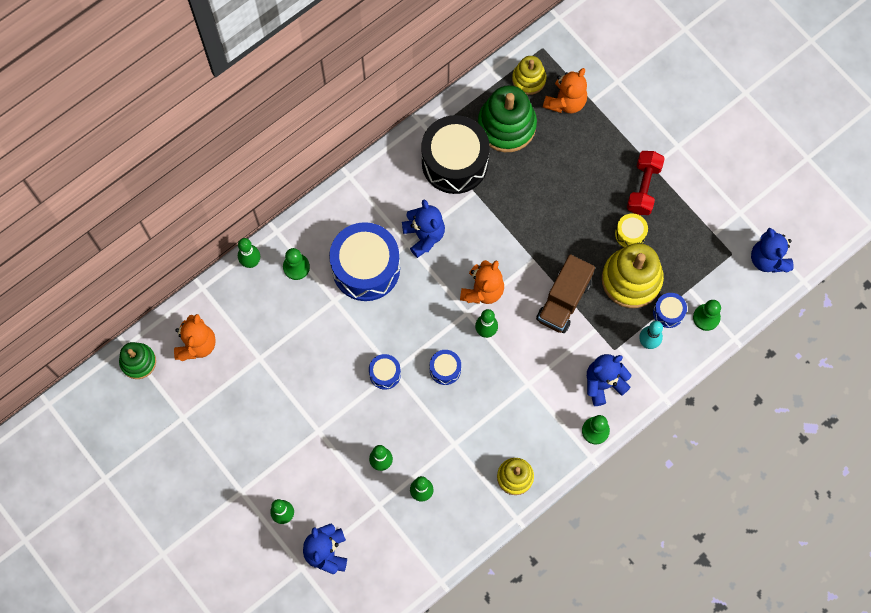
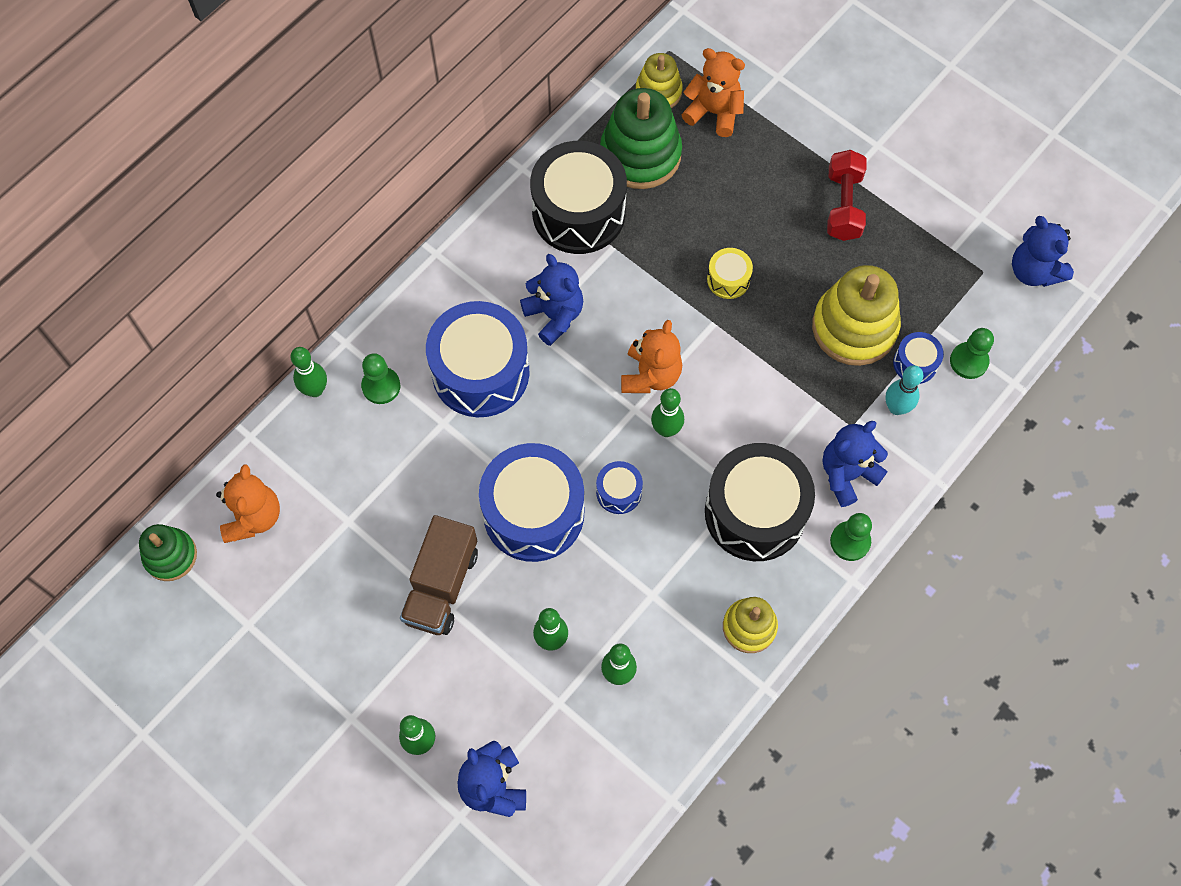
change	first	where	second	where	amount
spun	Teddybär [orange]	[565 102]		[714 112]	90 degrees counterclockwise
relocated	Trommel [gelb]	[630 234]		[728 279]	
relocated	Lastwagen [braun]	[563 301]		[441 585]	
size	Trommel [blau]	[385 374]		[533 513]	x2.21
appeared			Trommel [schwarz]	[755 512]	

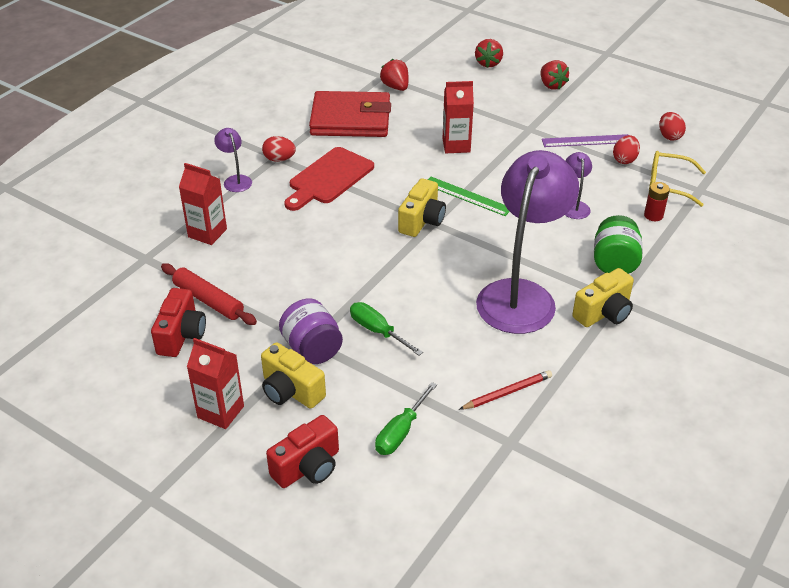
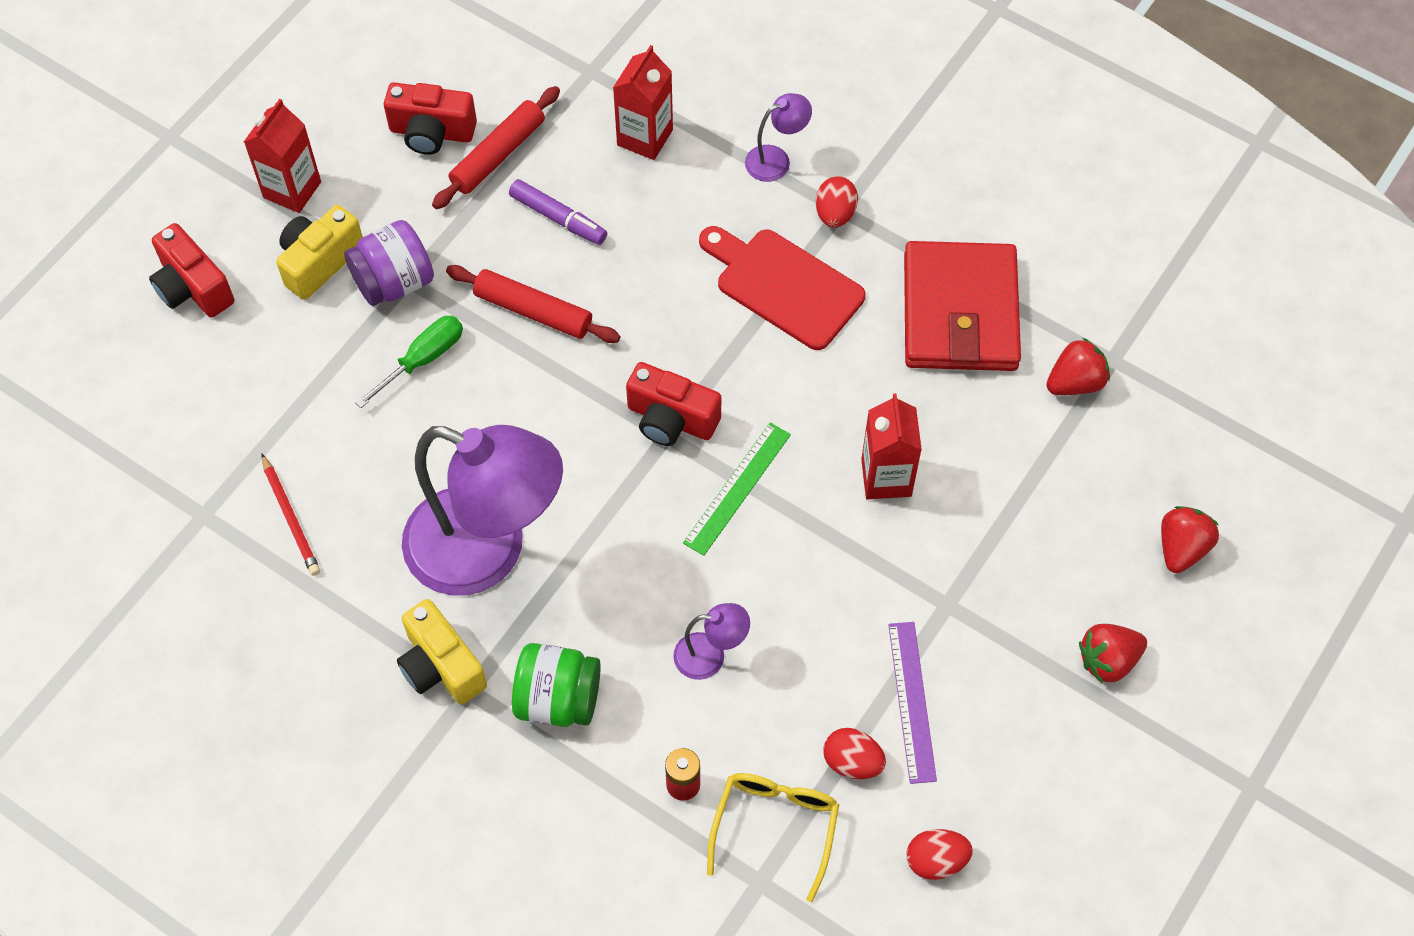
change	first	where	second	where	amount
spun	Erdbeere [rot]	[488 63]		[1181 548]	105 degrees clockwise
colour	Kamera [gelb]	[422 221]	Kamera [rot]	[671 419]	
missing	Schraubenzieher [grün]	[401 431]			
appeared			Filzstift [lila]	[558 218]	
appeared			Nudelholz [rot]	[533 311]	

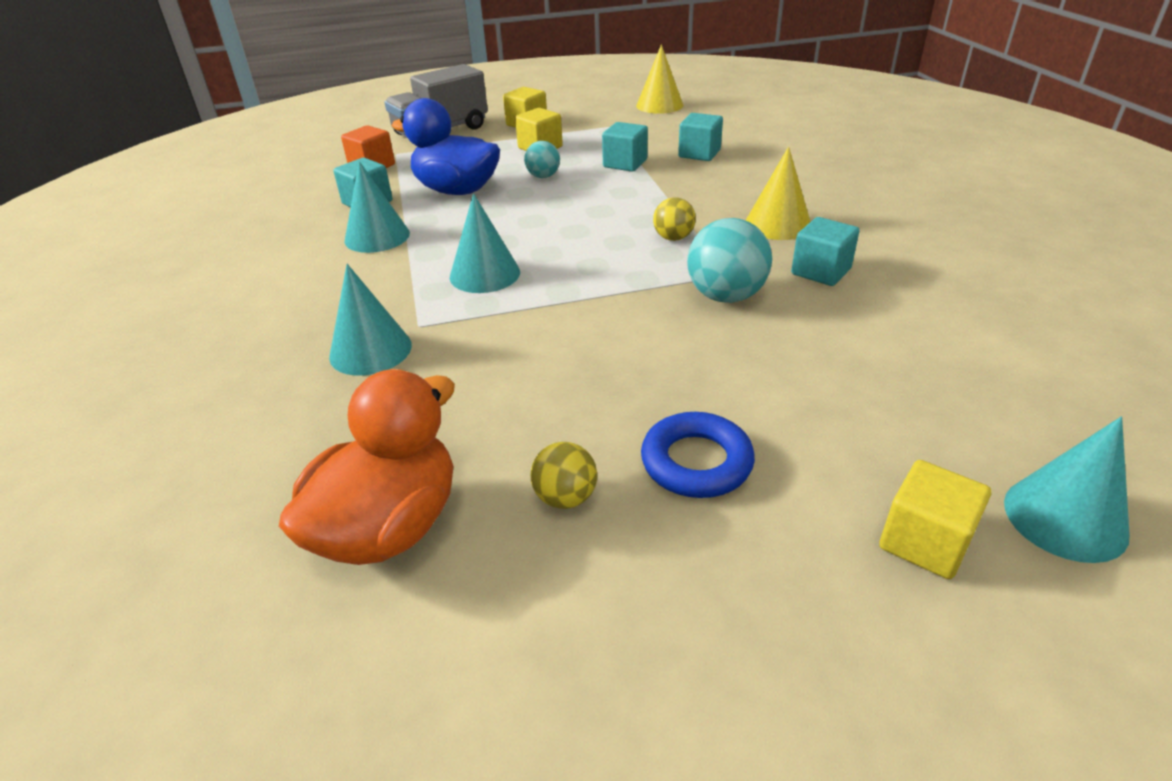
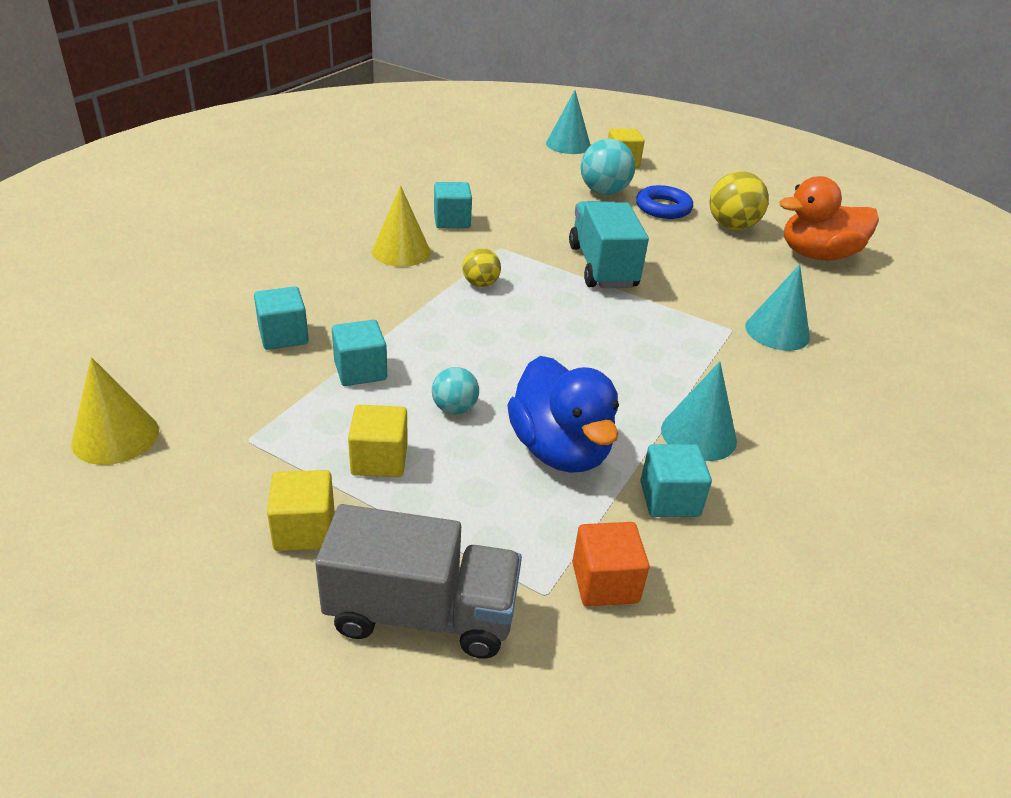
change	first	where	second	where	amount
missing	Kegel [türkis]	[485 274]			
relocated	Ball [türkis]	[725 296]		[604 192]	
size	Ball [gelb]	[565 497]		[732 226]	x1.71
appeared			Lastwagen [türkis]	[602 266]	

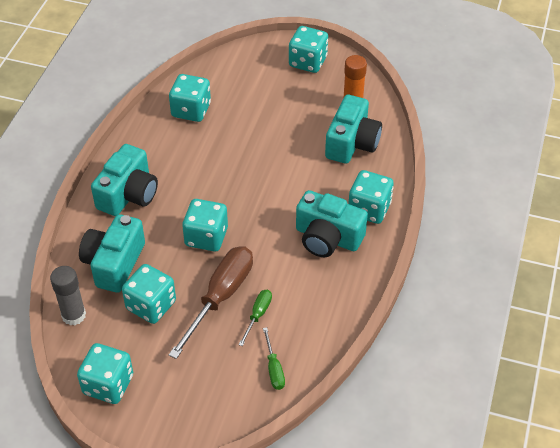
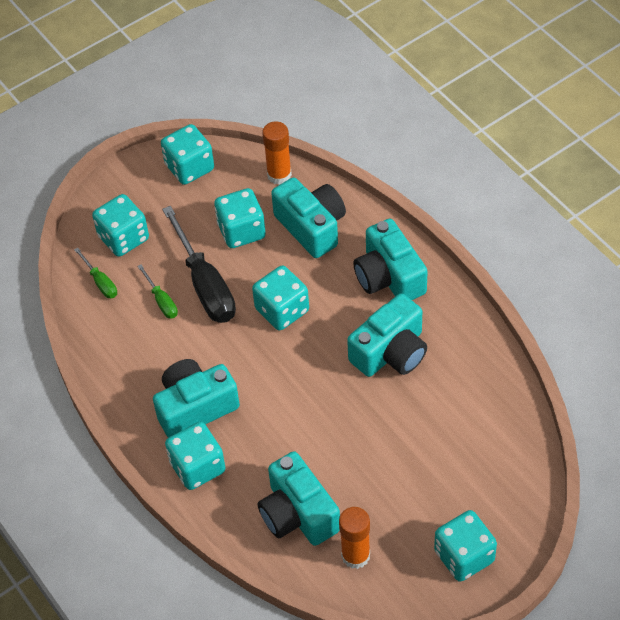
change	first	where	second	where	amount
relocated	Spielwürfel [türkis]	[191 110]		[123 238]	
colour	Schraubenzieher [braun]	[220 297]	Schraubenzieher [schwarz]	[205 284]	
colour	Klebestift [grau]	[73 315]	Klebestift [orange]	[279 175]	
spun	Schraubenzieher [grün]	[274 368]		[100 282]	150 degrees counterclockwise
appeared			Kamera [türkis]	[390 352]	

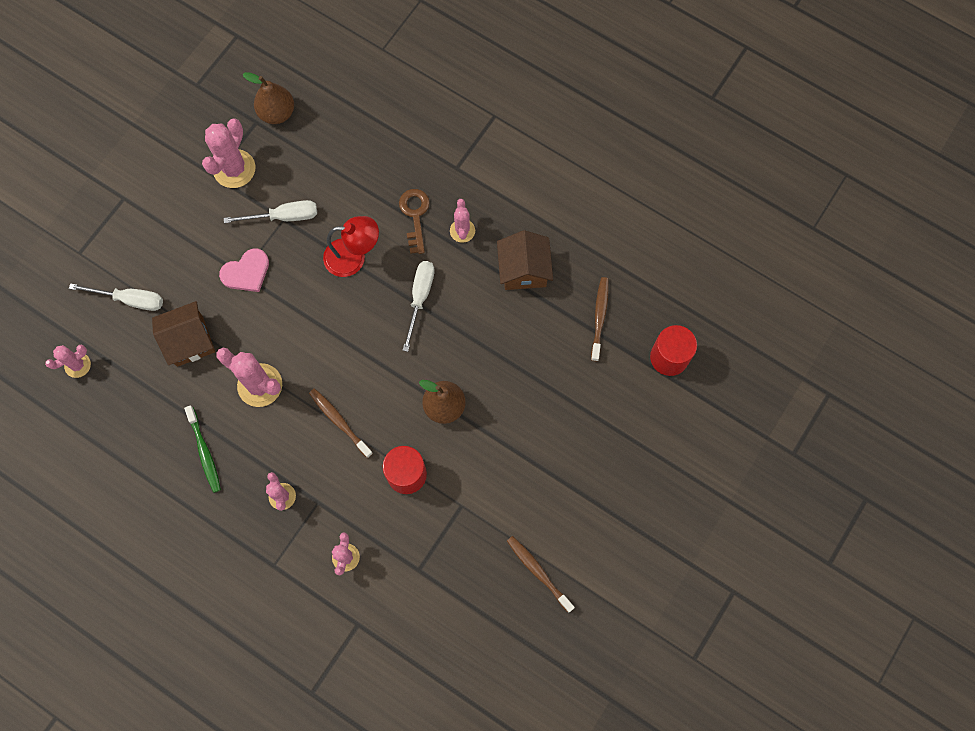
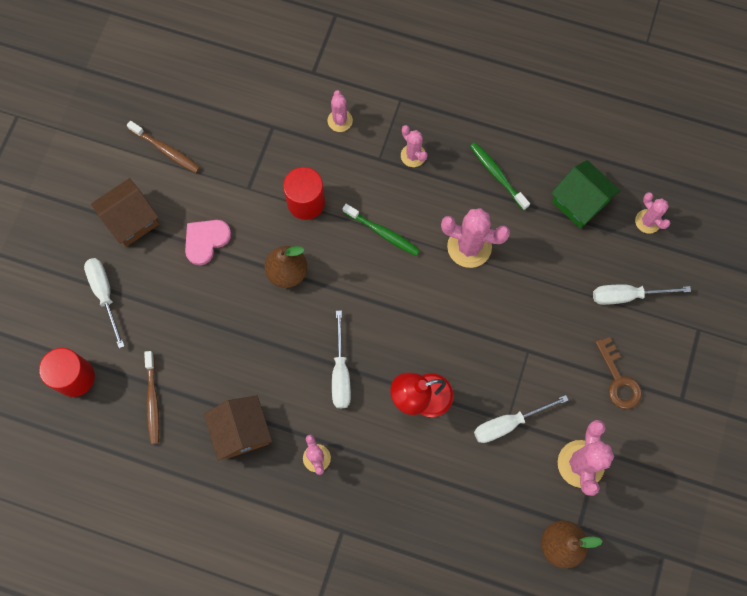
change	first	where	second	where	amount
relocated	Schlüssel [braun]	[415 215]		[618 380]	
relocated	Herz [rosa]	[246 272]		[206 241]	
relocated	Haus [braun]	[189 341]		[131 220]	
spun	Kaktus [rosa]	[77 365]		[647 221]	75 degrees counterclockwise
colour	Zahnbürste [braun]	[339 422]	Zahnbürste [grün]	[383 232]	
appeared			Haus [grün]	[580 202]	
appeared			Schraubenzieher [weiß]	[105 294]	

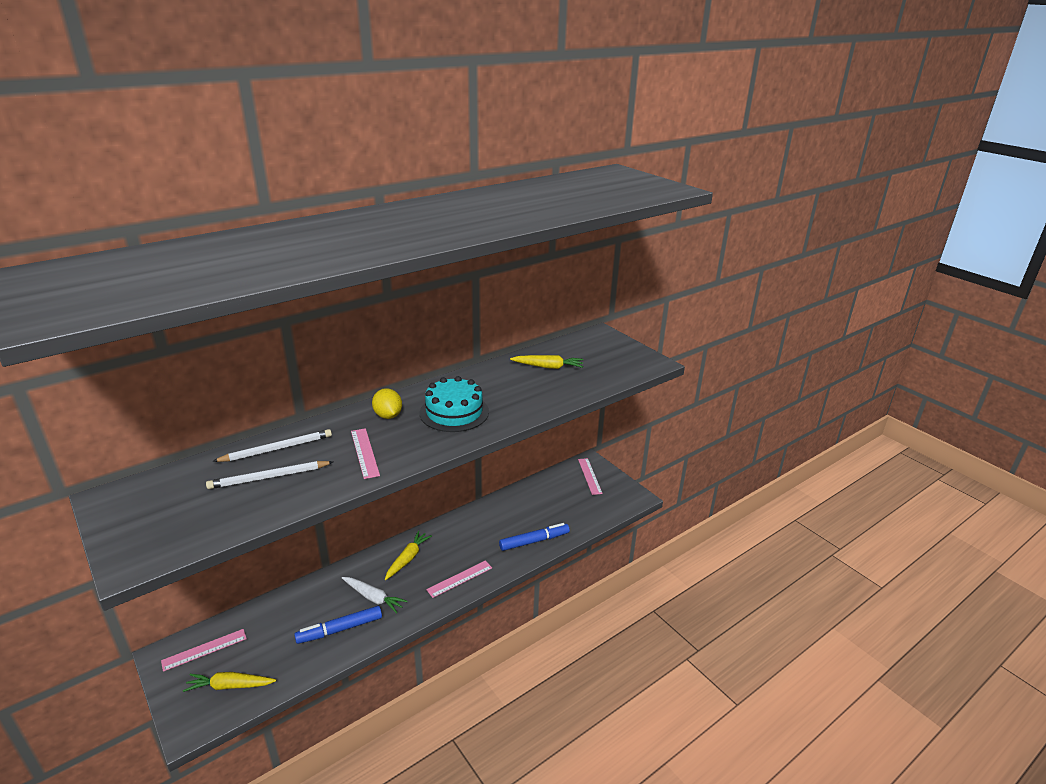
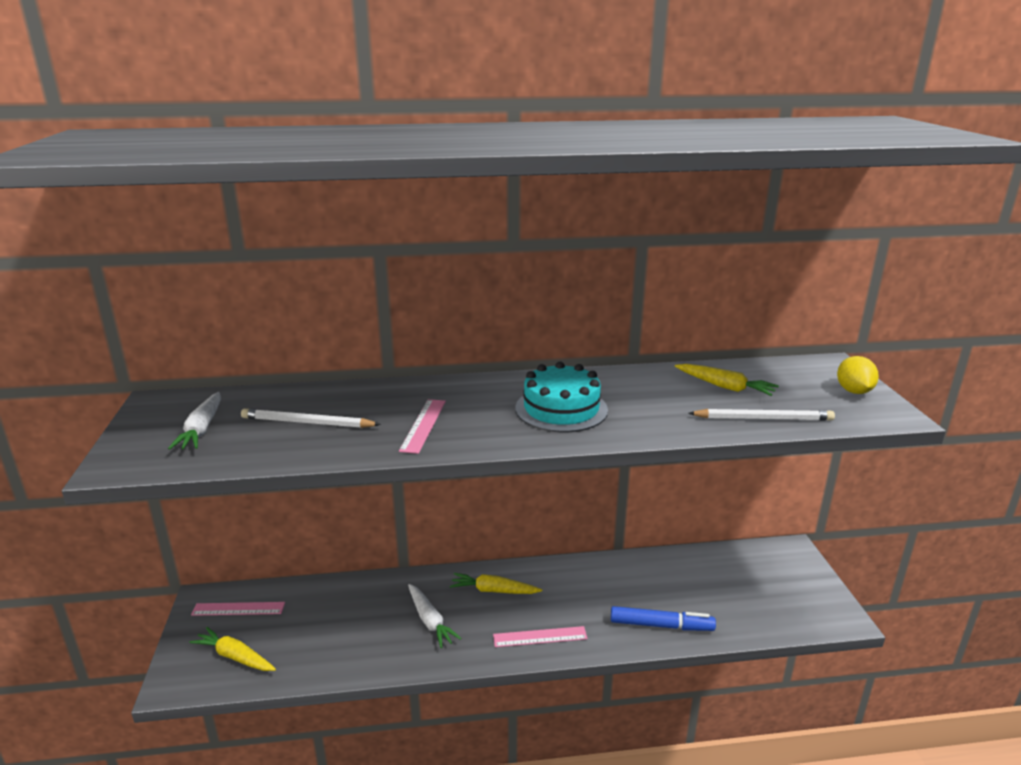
change	first	where	second	where	amount
relocated	Zitrone [gelb]	[388 416]		[853 391]	
relocated	Bleistift [weiß]	[277 448]		[763 418]	
missing	Lineal [rosa]	[590 476]			
spun	Karotte [gelb]	[408 559]		[494 590]	135 degrees counterclockwise
missing	Filzstift [blau]	[340 629]			
appeared			Karotte [weiß]	[201 429]	

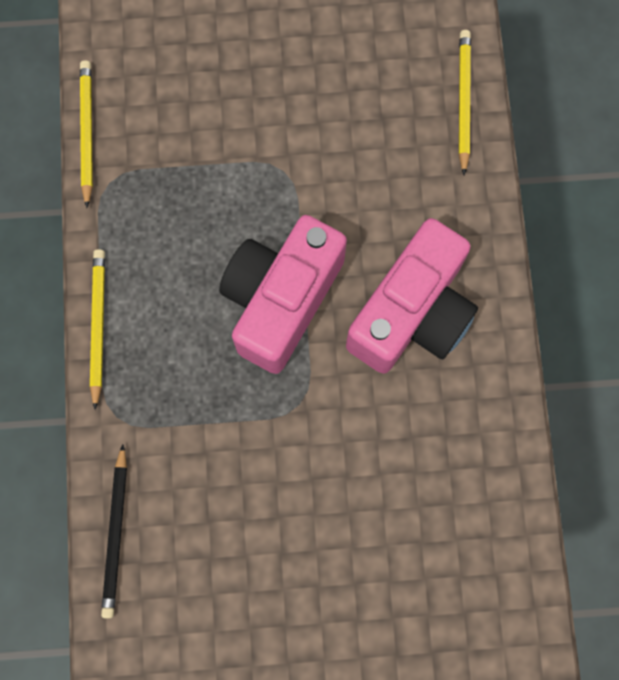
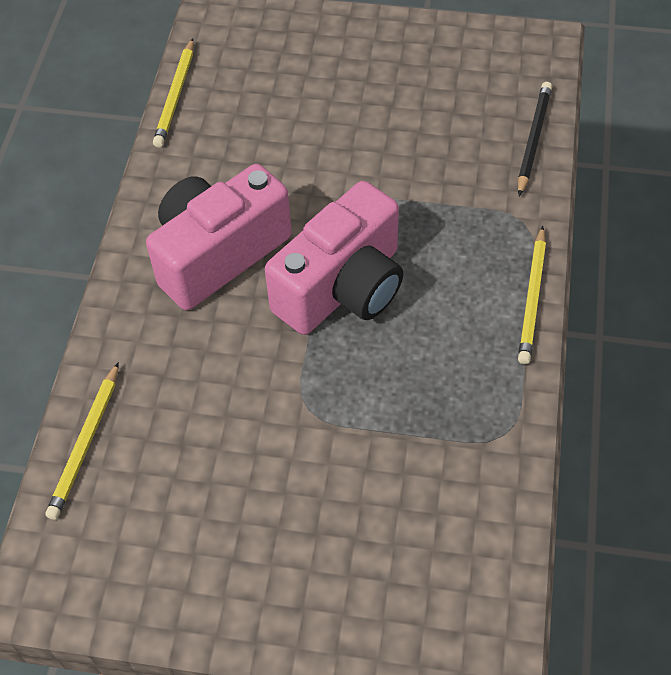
change	first	where	second	where	amount
relocated	Bleistift [gelb]	[87 133]		[175 96]	

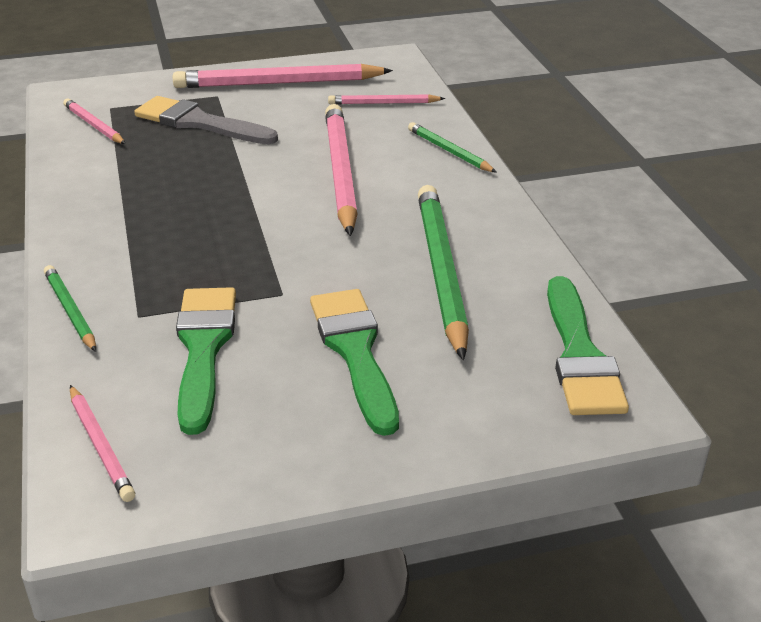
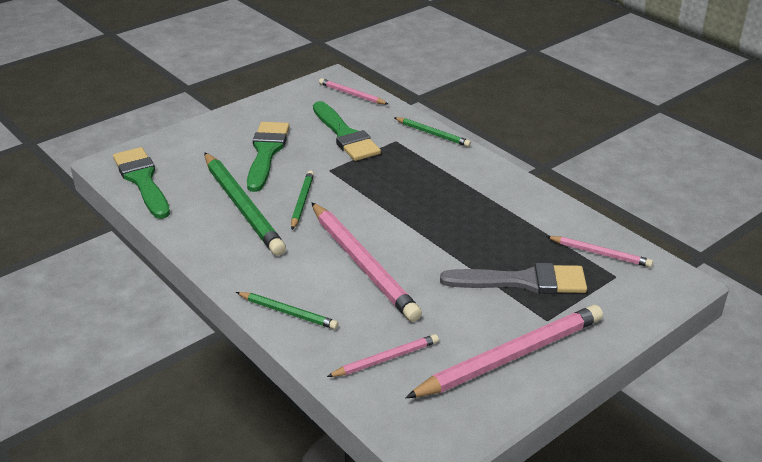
change	first	where	second	where	amount
spun	Pinsel [grün]	[355 352]		[266 152]	135 degrees counterclockwise
appeared			Bleistift [grün]	[302 201]	

